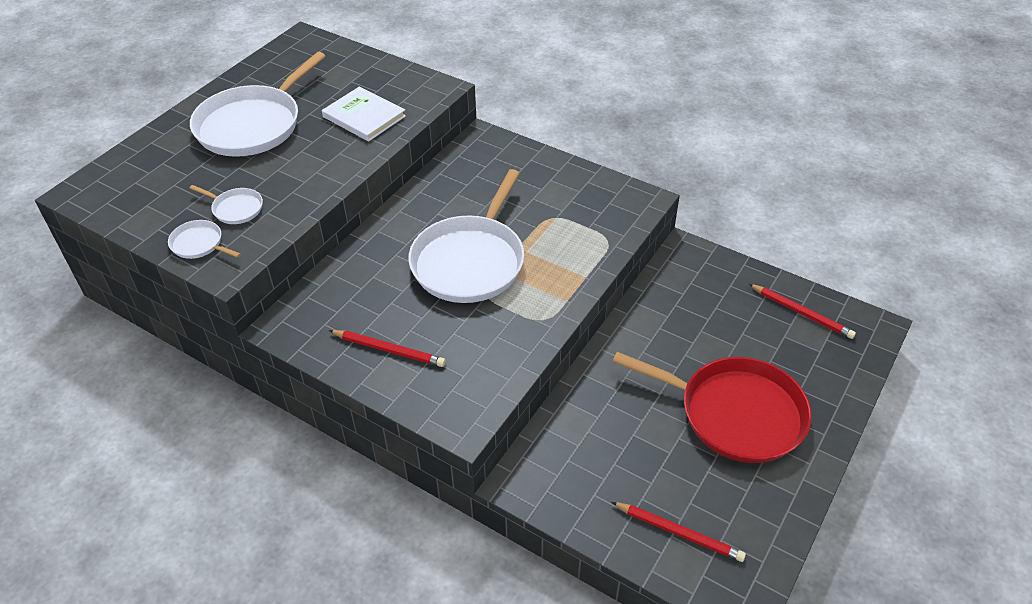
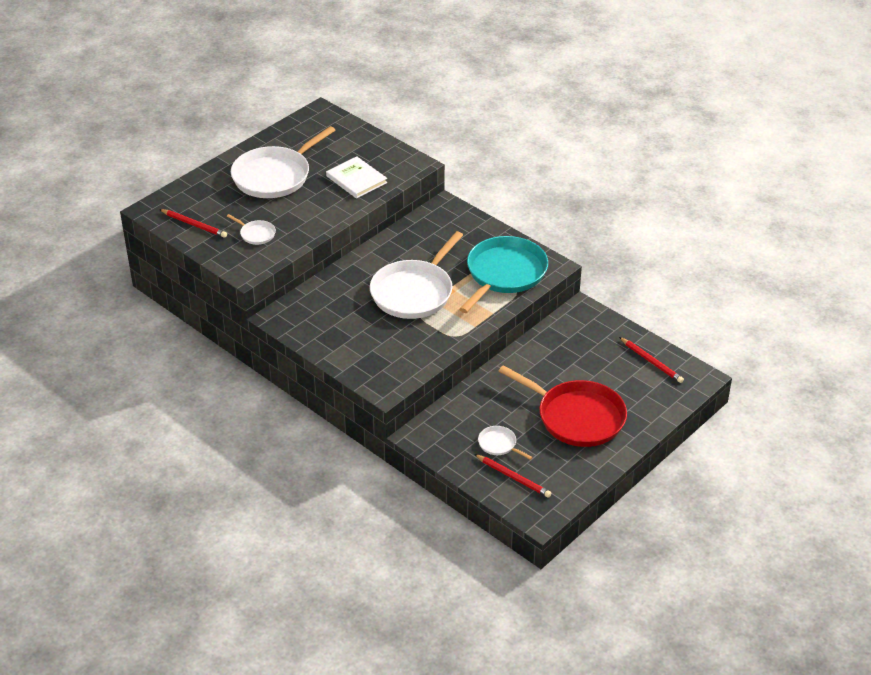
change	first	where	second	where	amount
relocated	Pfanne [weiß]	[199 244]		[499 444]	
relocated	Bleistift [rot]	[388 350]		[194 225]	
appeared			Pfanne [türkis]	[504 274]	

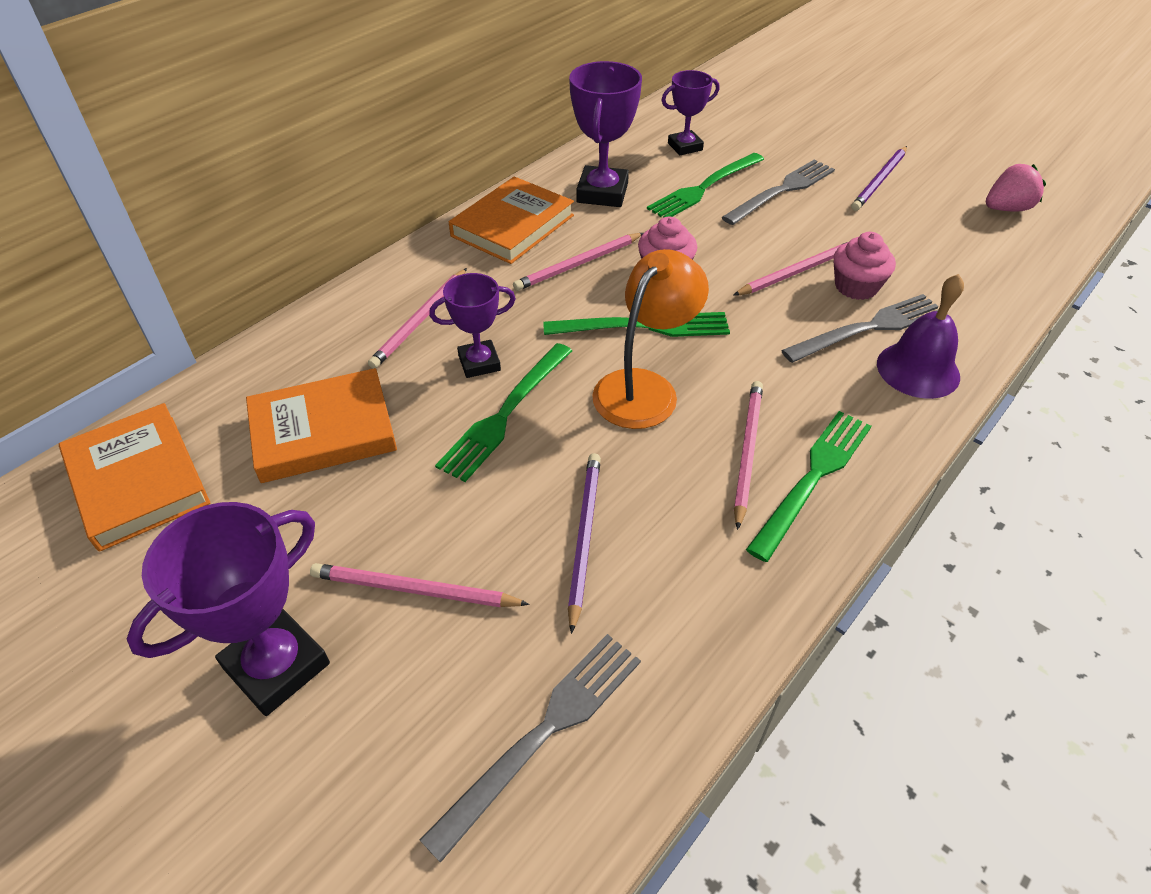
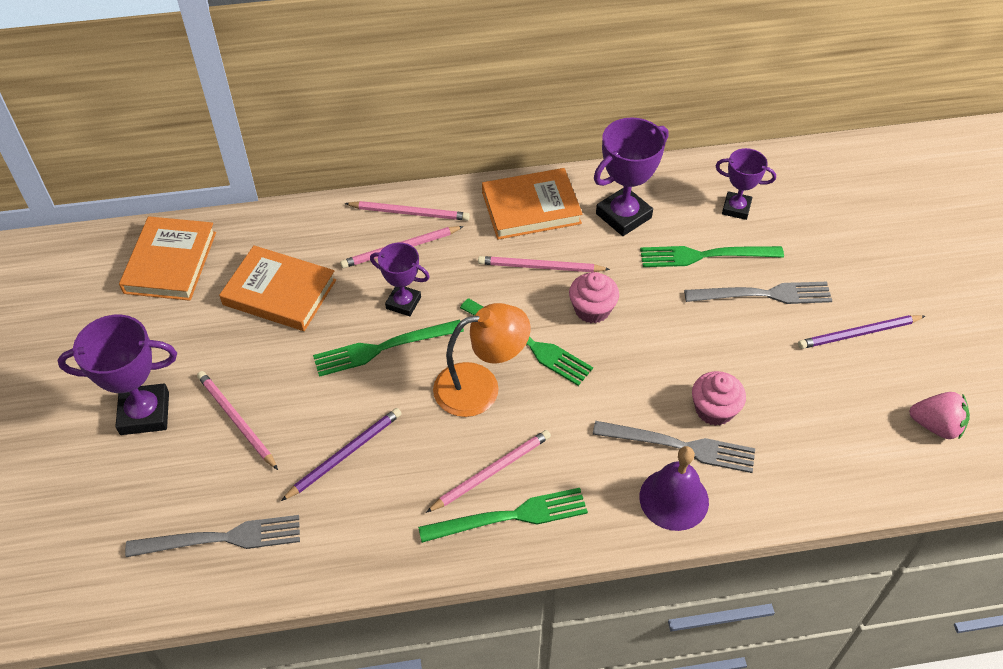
change	first	where	second	where	amount
relocated	Bleistift [rosa]	[797 271]		[410 213]	

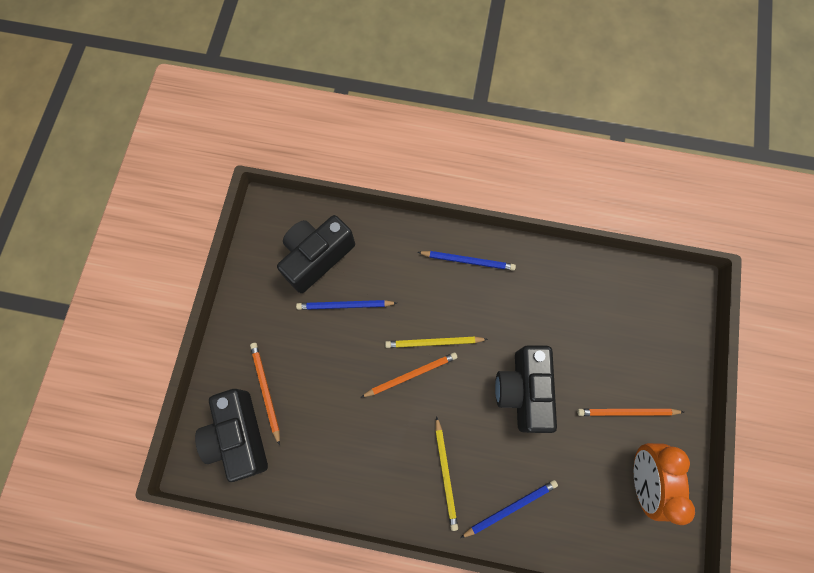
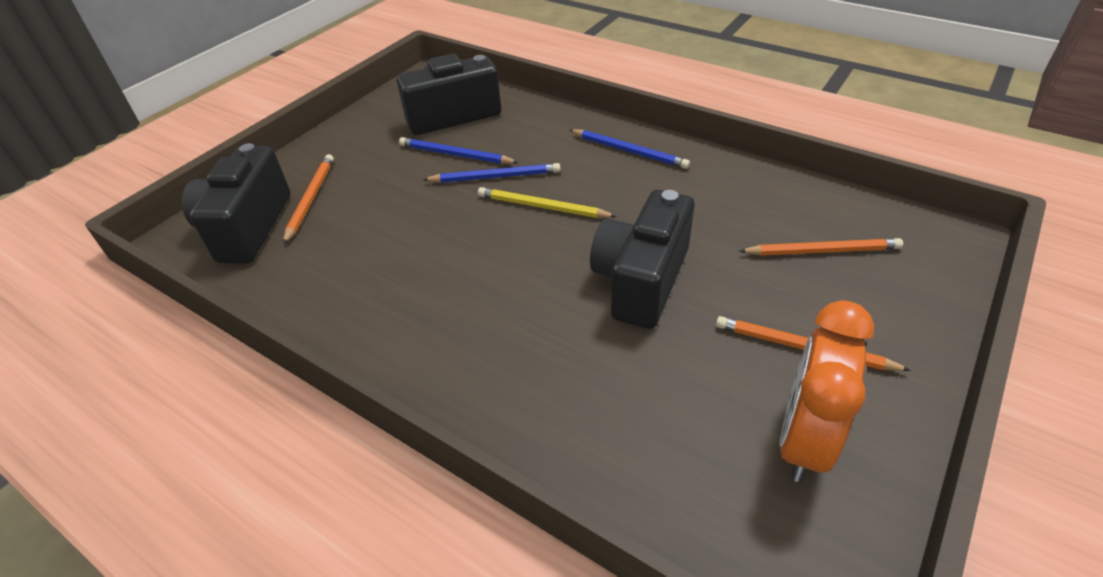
change	first	where	second	where	amount
relocated	Bleistift [orange]	[411 374]		[822 251]	
missing	Bleistift [gelb]	[445 474]			
relocated	Bleistift [blau]	[510 507]		[495 177]	

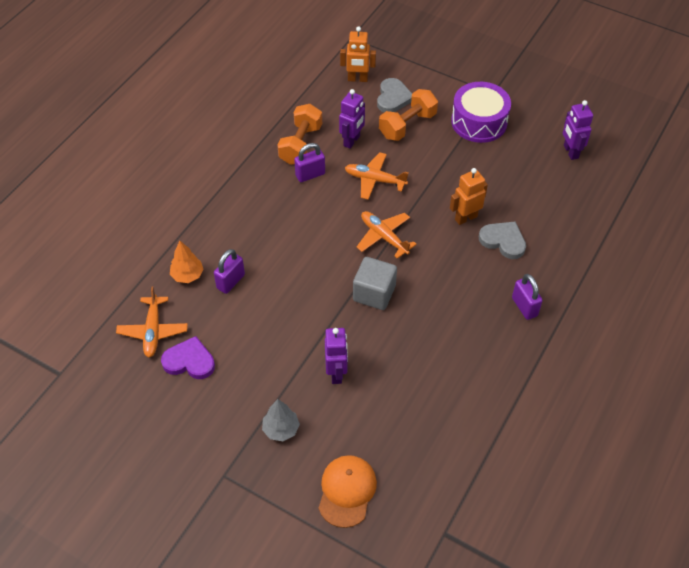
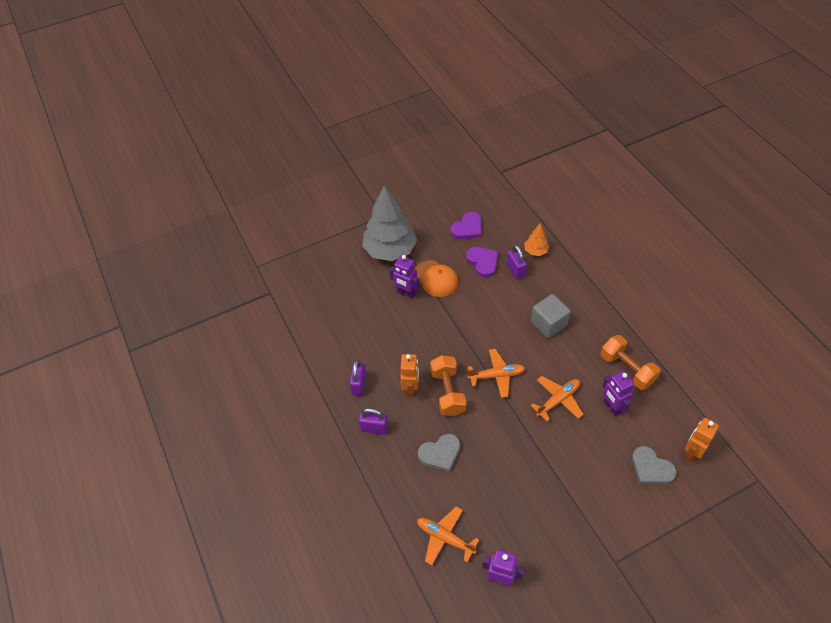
change	first	where	second	where	amount
missing	Trommel [lila]	[479 122]			
relocated	Hantel [orange]	[407 125]		[448 392]	
relocated	Vorhängeschloss [lila]	[310 175]		[359 385]	
relocated	Roboter [orange]	[465 218]		[411 389]	
relocated	Kubus [grau]	[374 293]		[548 324]	
relocated	Flugzeug [orange]	[153 331]		[445 538]	
size	Baum [grau]	[281 429]		[390 250]	x2.19
relocated	Kappe [orange]	[347 491]		[435 279]	
appeared			Herz [lila]	[483 262]	

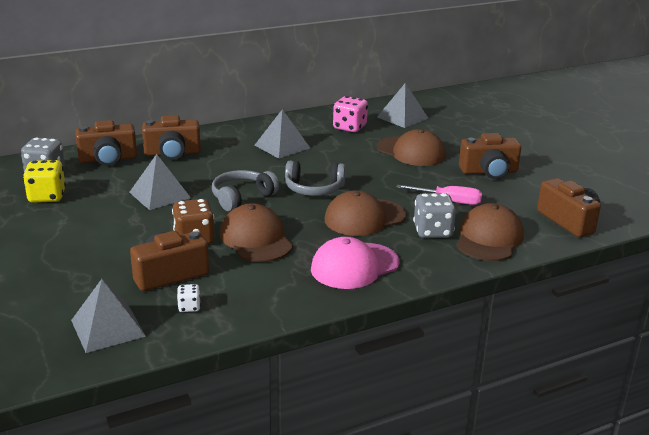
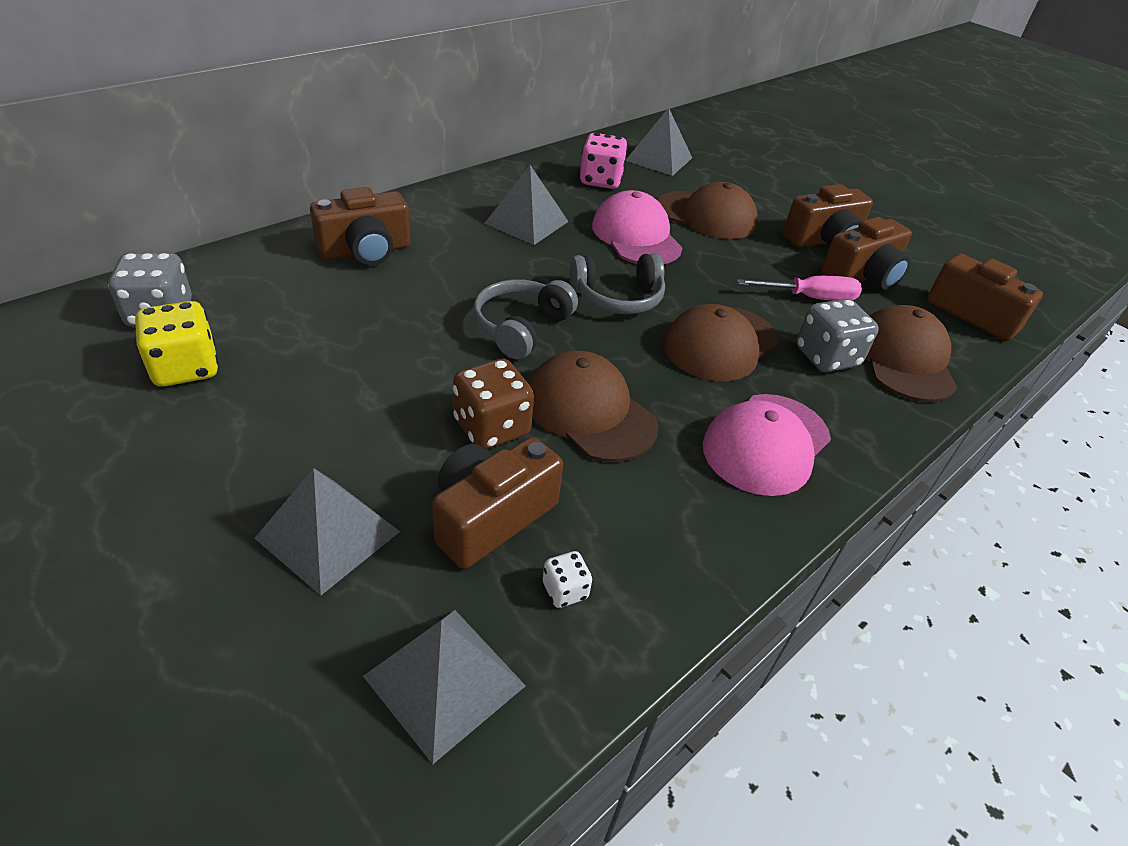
change	first	where	second	where	amount
relocated	Kamera [braun]	[108 159]		[862 276]	
relocated	Pyramide [grau]	[160 195]		[328 534]	
appeared			Kappe [rosa]	[636 236]	

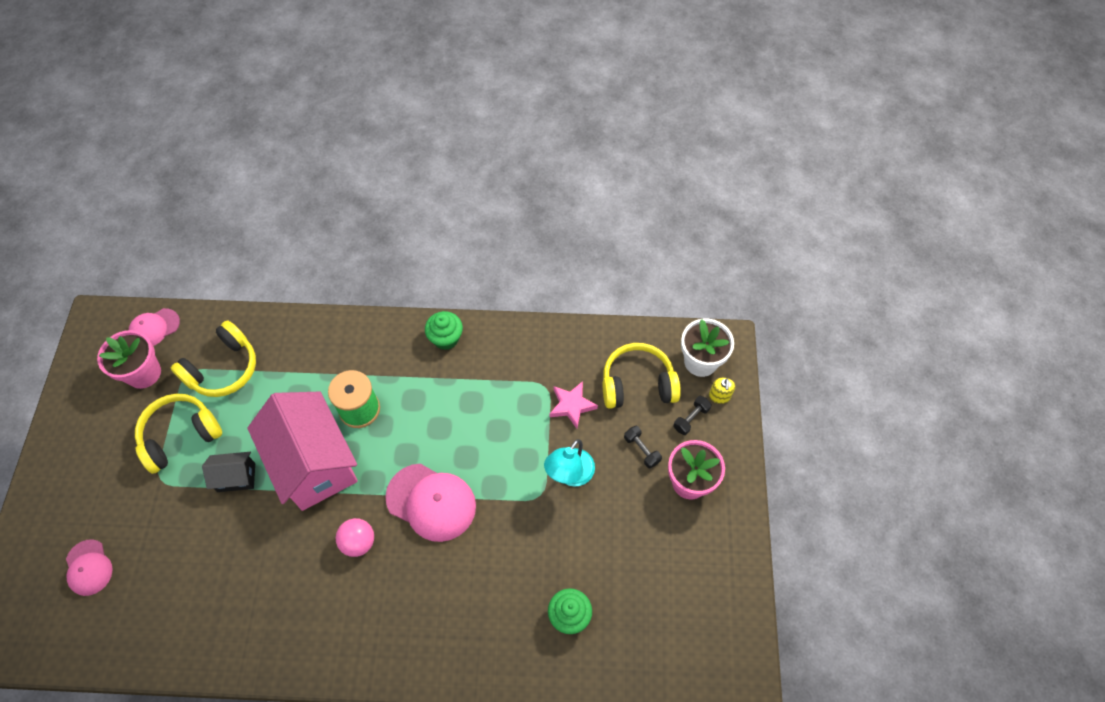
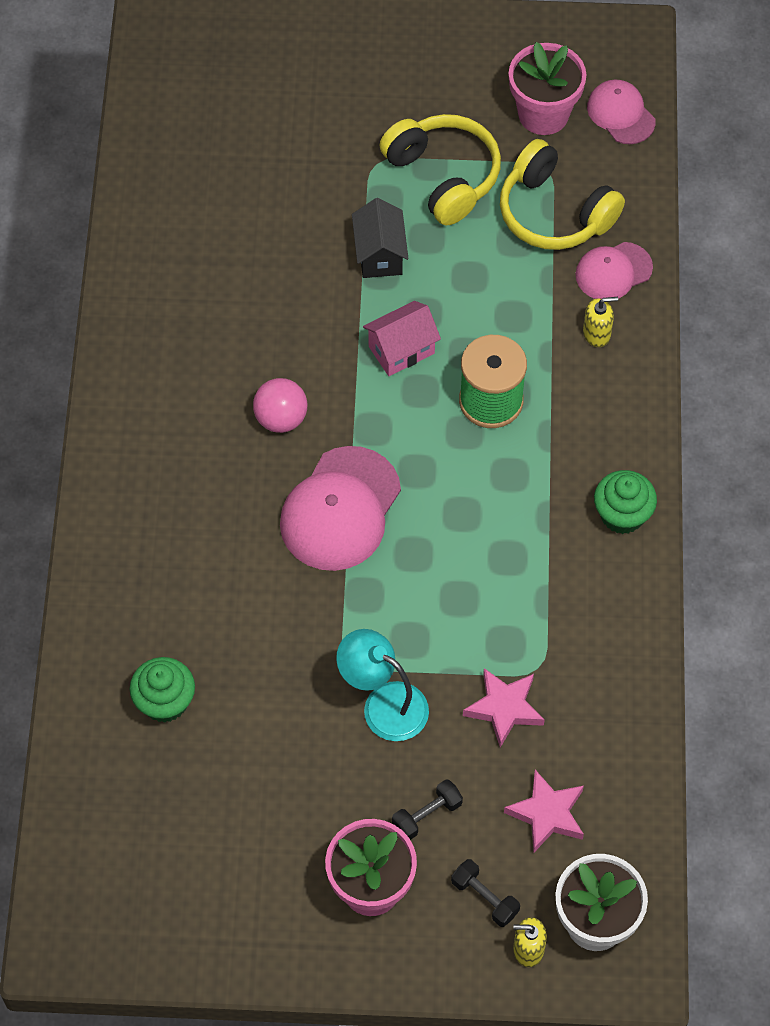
change	first	where	second	where	amount
exchanged	Kopfhörer [gelb]	[637 384]	Stern [rosa]	[547 814]	
size	Haus [rosa]	[314 463]		[401 350]	x0.45
relocated	Kappe [rosa]	[89 567]		[613 271]	
appeared			Seifenspender [gelb]	[597 333]	

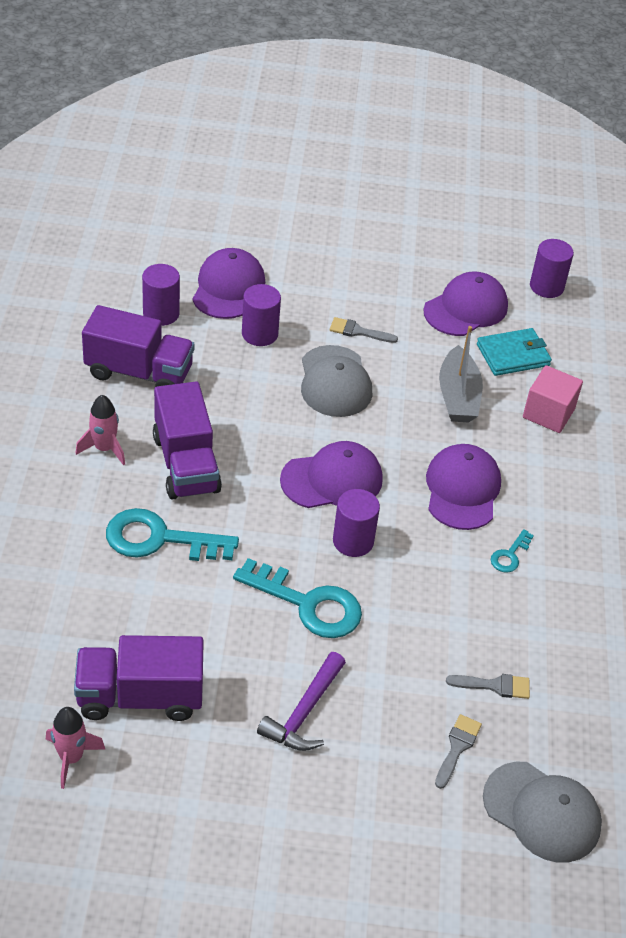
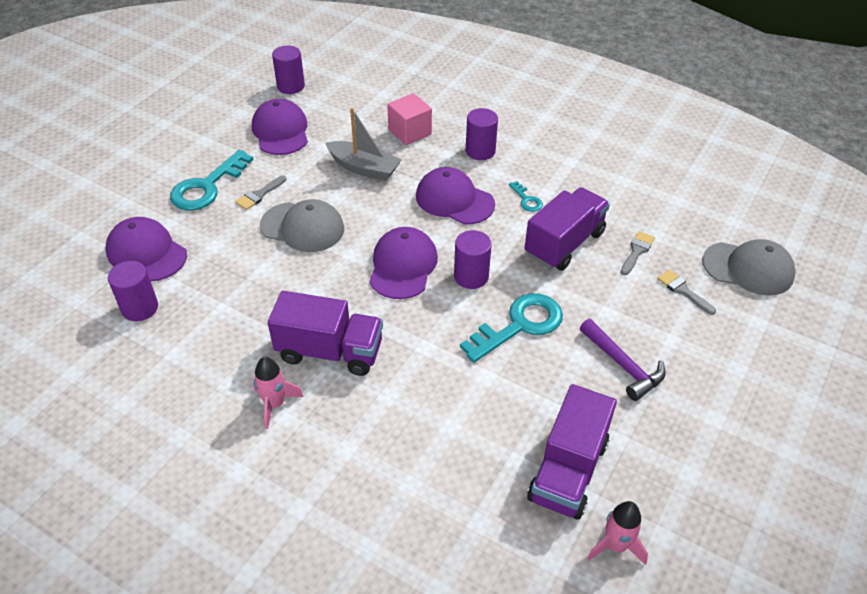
change	first	where	second	where	amount
relocated	Vollzylinder [lila]	[259 334]		[480 151]	
relocated	Lastwagen [lila]	[139 372]		[564 244]	
missing	Geldbörse [türkis]	[513 355]			
relocated	Schlüssel [türkis]	[159 539]		[207 187]	
spun	Kappe [grau]	[542 812]		[748 268]	45 degrees clockwise

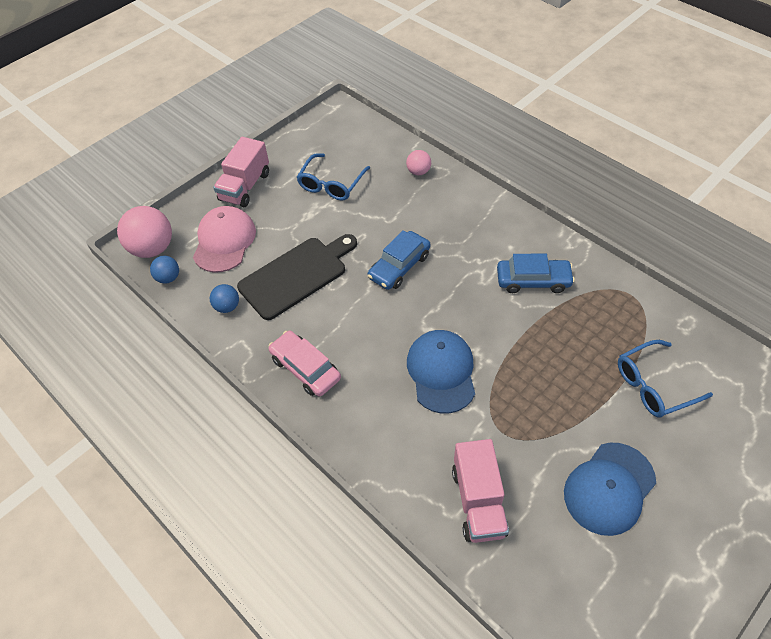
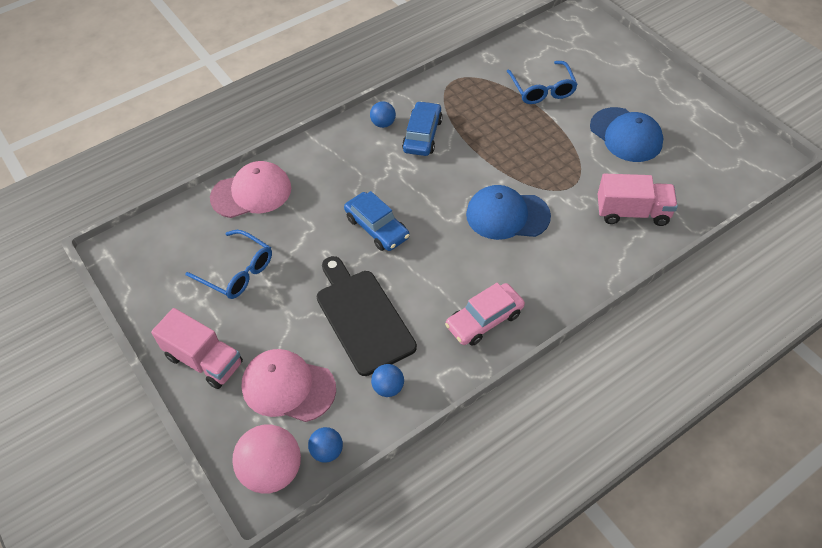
change	first	where	second	where	amount
exchanged	Ball [rosa]	[418 172]	Kappe [rosa]	[251 193]	
appeared			Ball [blau]	[383 124]	

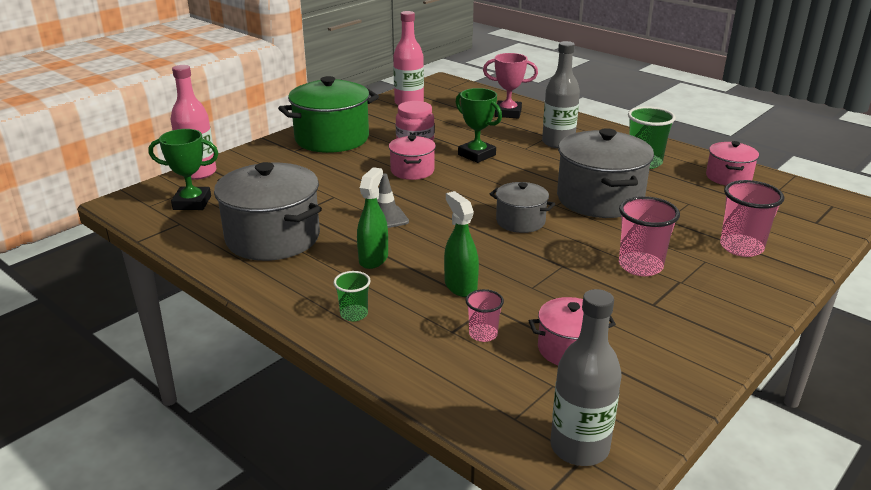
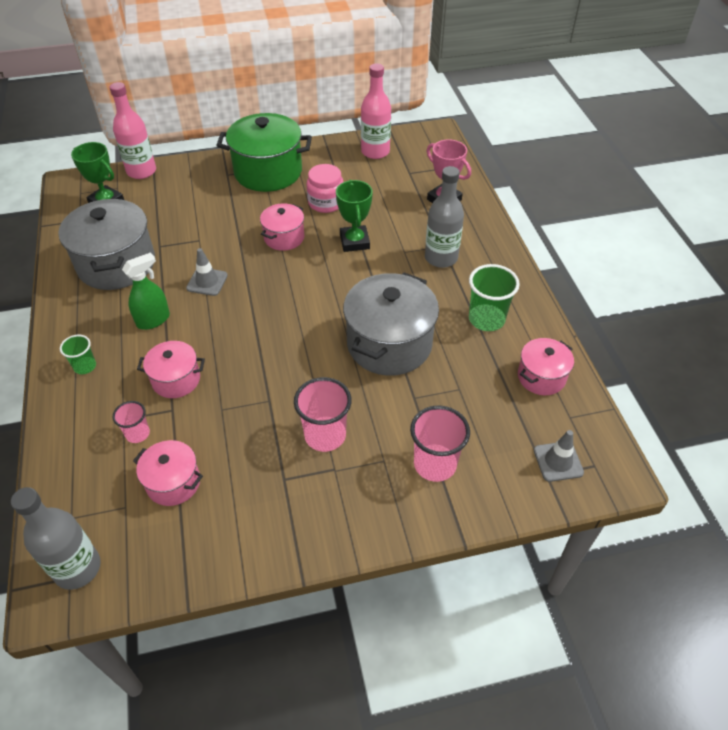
change	first	where	second	where	amount
missing	Kochtopf [grau]	[520 221]			
exchanged	Sprühflasche [grün]	[460 286]	Kochtopf [rosa]	[176 380]	
appeared			Leitkegel [grau]	[558 461]	

